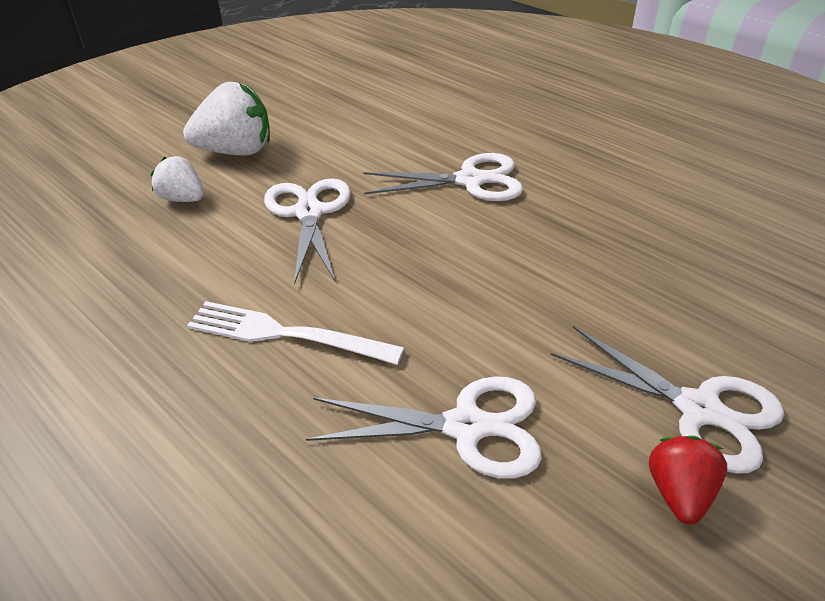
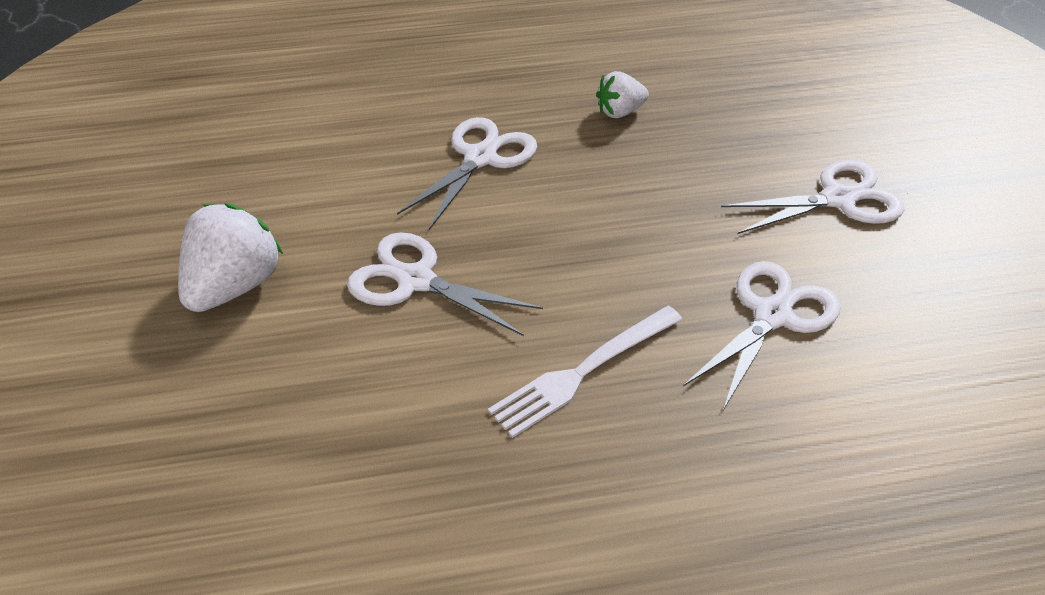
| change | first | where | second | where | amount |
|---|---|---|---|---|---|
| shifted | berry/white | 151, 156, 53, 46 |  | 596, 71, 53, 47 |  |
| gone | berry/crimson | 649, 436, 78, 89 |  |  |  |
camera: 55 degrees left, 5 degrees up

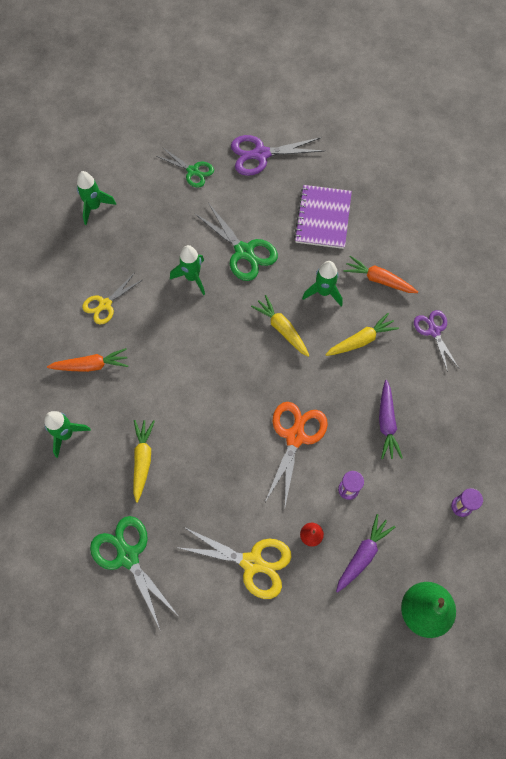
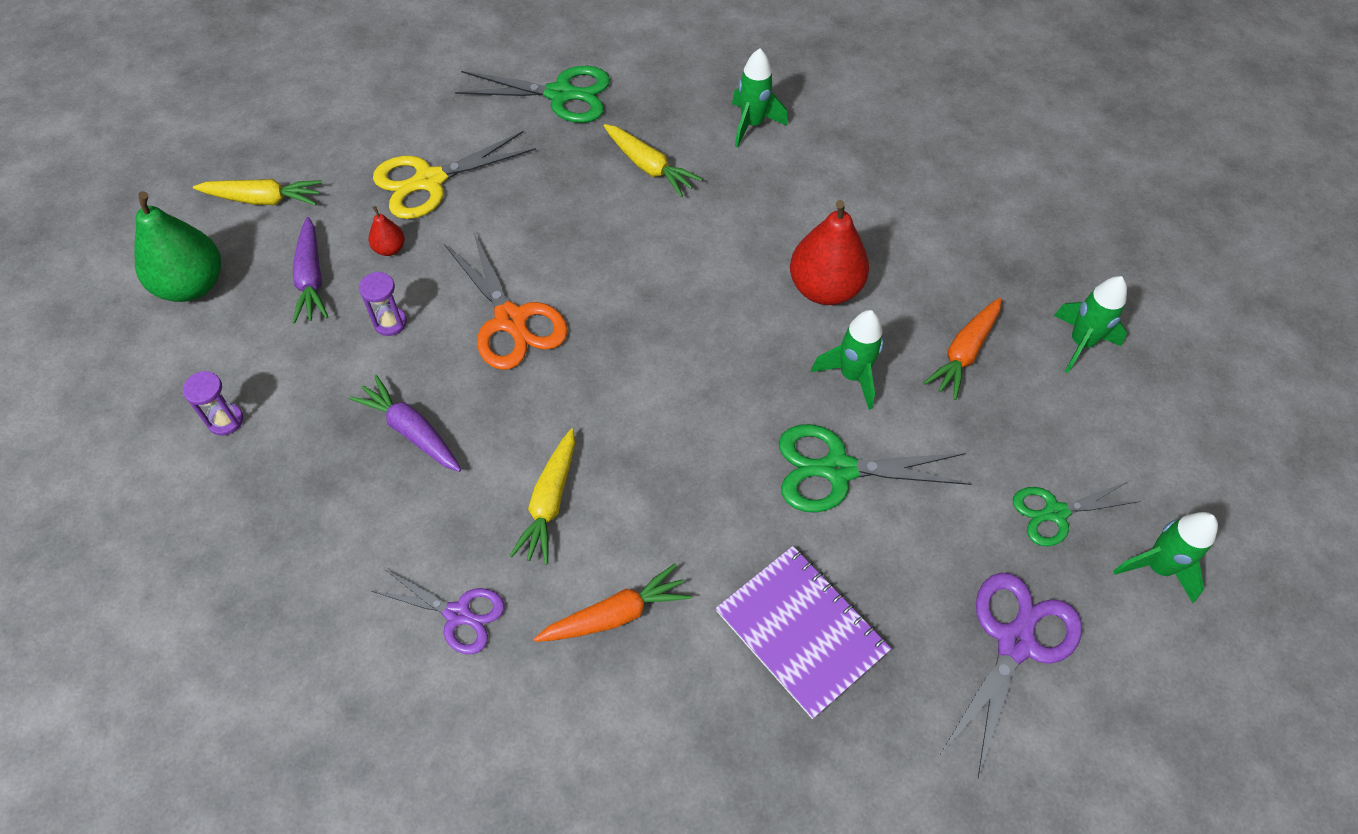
| change | first | where | second | where | amount |
|---|---|---|---|---|---|
| shifted | root vegetable/golden | 251, 295, 58, 62 |  | 193, 179, 129, 26 |  |
| new |  |  | toy pear/crimson | 790, 200, 79, 105 |  |
| shifted | root vegetable/orange | 47, 348, 81, 24 |  | 924, 298, 77, 102 |  |
| shifted | spaceship/emerald | 302, 261, 41, 45 |  | 1113, 512, 105, 91 |  |
| gone | shears/golden | 82, 274, 60, 50 |  |  |  |
camera: 130 degrees right, 10 degrees down

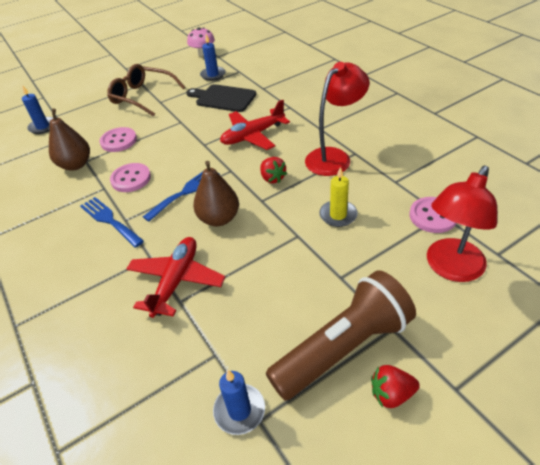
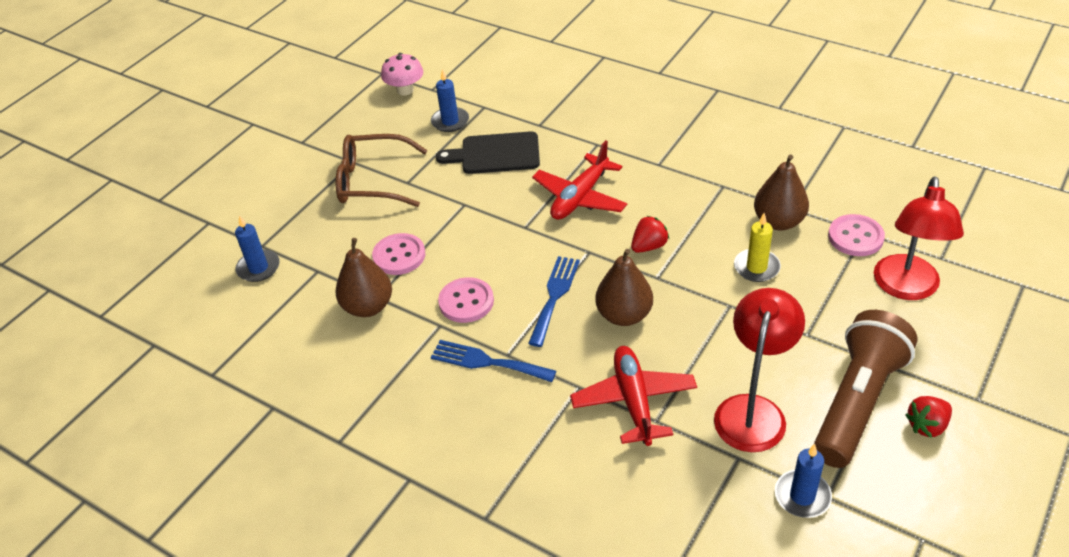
| change | first | where | second | where | amount |
|---|---|---|---|---|---|
| rotated | berry/crimson | 260, 157, 27, 26 |  | 631, 216, 38, 37 | 75 degrees counterclockwise |
| shifted | lamp/crimson | 305, 62, 64, 114 |  | 714, 288, 91, 164 |  |
| new |  |  | toy pear/brown | 754, 155, 55, 75 |  |
camera: 25 degrees left, 0 degrees up

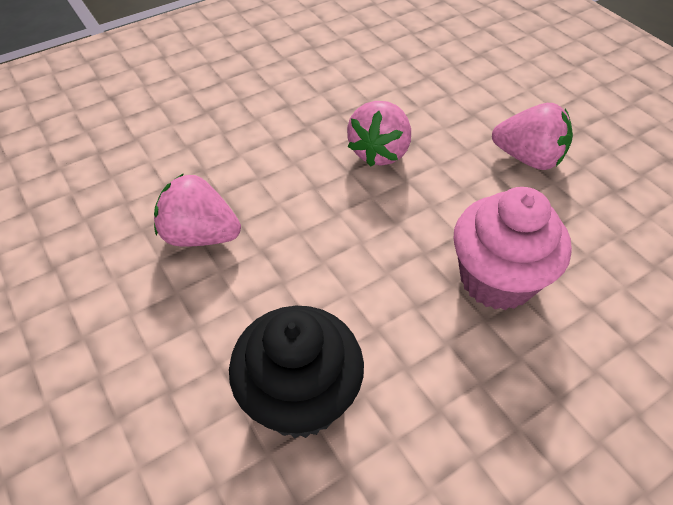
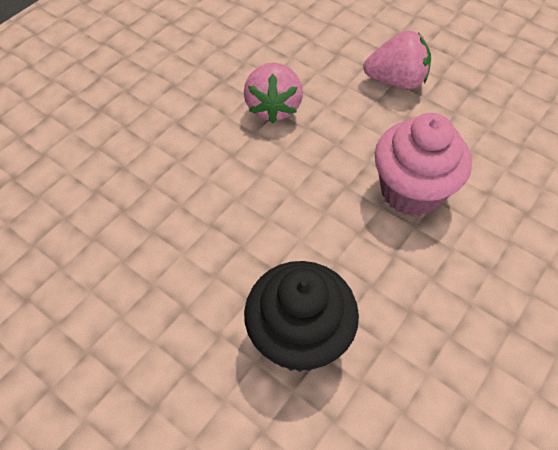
| change | first | where | second | where | amount |
|---|---|---|---|---|---|
| gone | berry/rose-pink | 154, 173, 87, 74 |  |  |  |
camera: 20 degrees left, 5 degrees up

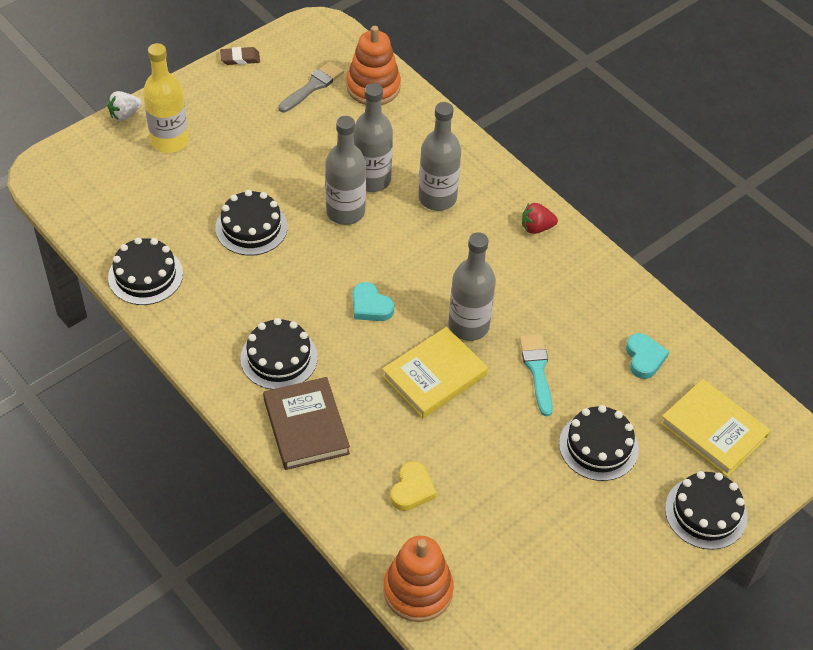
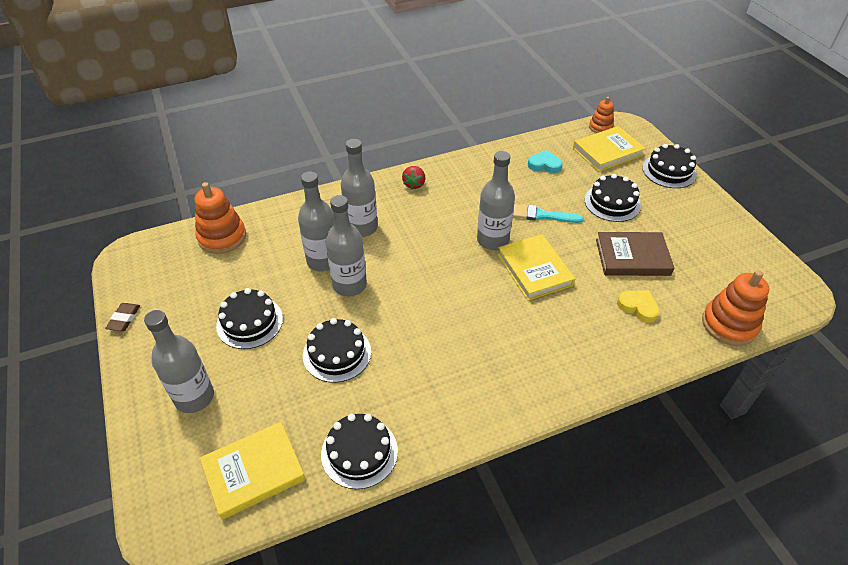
| change | first | where | second | where | amount |
|---|---|---|---|---|---|
| repainted | flask/golden | 143, 43, 46, 110 | flask/gray | 144, 310, 70, 103 |  |
| new |  |  | hardcover/golden | 200, 422, 106, 98 |  |
| shifted | layer cake/ebony | 240, 318, 78, 72 |  | 216, 288, 67, 61 |  |
| new |  |  | ring stacker/orange | 589, 97, 25, 36 |  |
| shifted | hardcover/brown | 263, 377, 87, 93 |  | 596, 232, 78, 44 |  |
| gone | berry/white | 107, 91, 35, 30 |  |  |  |
| gone | paintbrush/gray | 278, 62, 66, 50 |  |  |  |
| gone | love heart/teal | 353, 282, 41, 39 |  |  |  |
camera: 70 degrees left, 5 degrees down

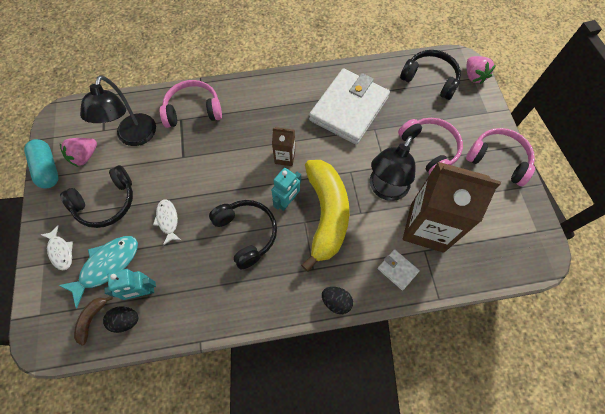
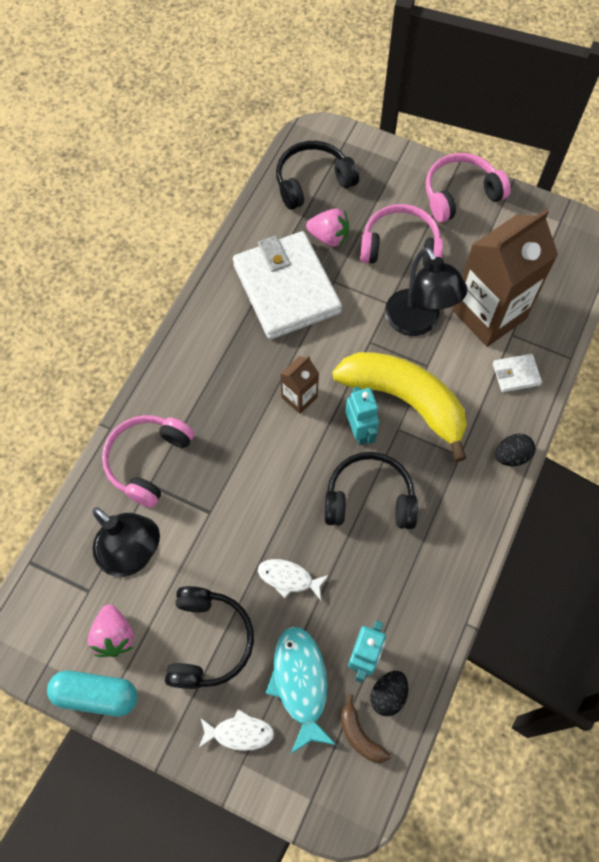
| change | first | where | second | where | amount |
|---|---|---|---|---|---|
| shifted | berry/rose-pink | 467, 56, 29, 28 |  | 306, 209, 43, 38 |  |
camera: 55 degrees left, 0 degrees up

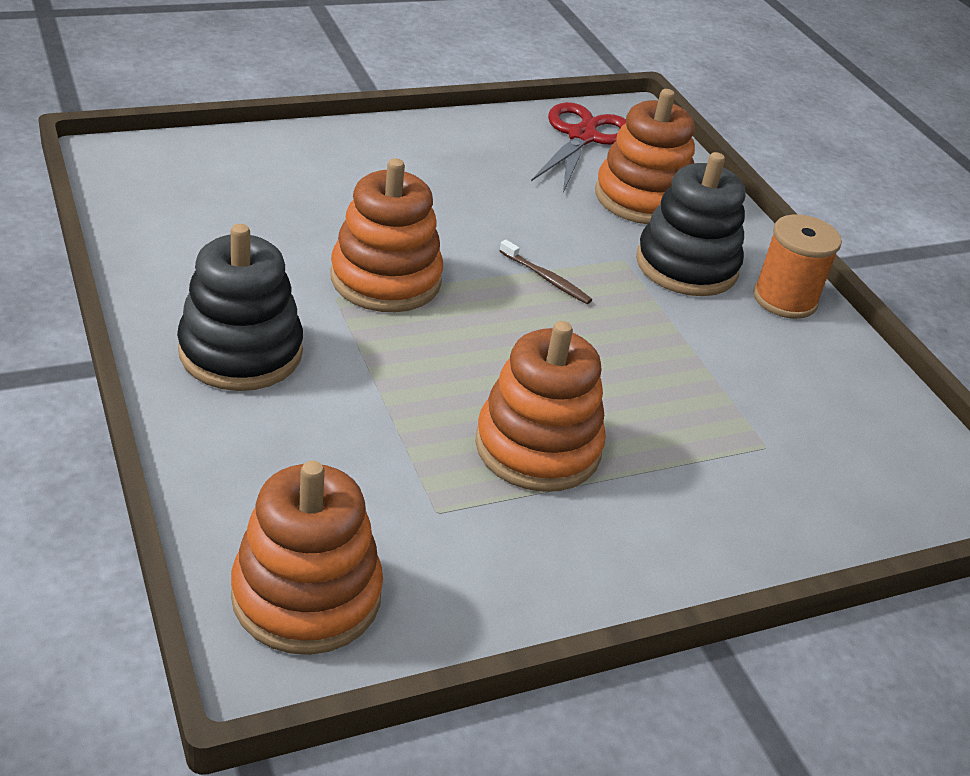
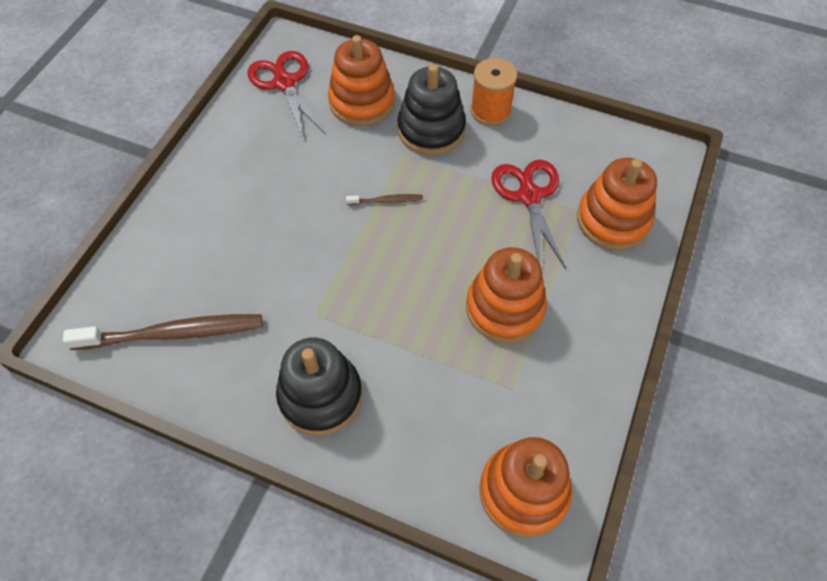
| change | first | where | second | where | amount |
|---|---|---|---|---|---|
| new |  |  | dental brush/brown | 63, 314, 199, 36 |  |
| new |  |  | shears/crimson | 491, 160, 75, 109 |  |
| shifted | ring stacker/orange | 331, 158, 112, 154 |  | 577, 158, 80, 92 |  |
camera: 40 degrees left, 20 degrees up

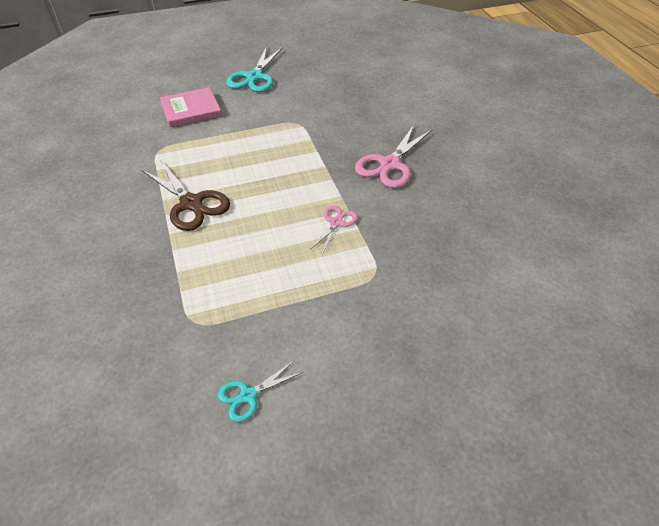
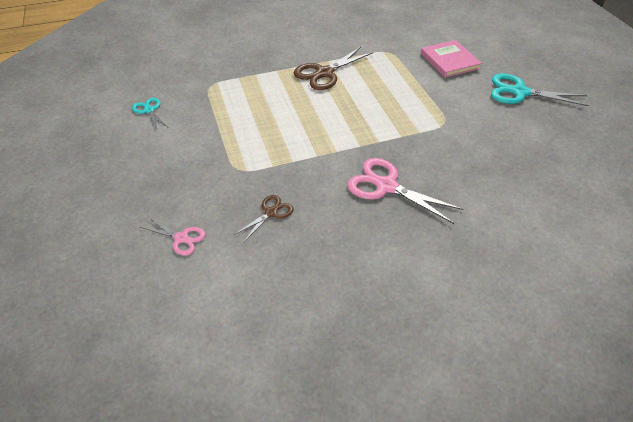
| change | first | where | second | where | amount |
|---|---|---|---|---|---|
| shifted | shears/rose-pink | 310, 206, 48, 48 |  | 140, 217, 66, 39 |  |
| new |  |  | shears/brown | 234, 195, 60, 48 |  |
camera: 90 degrees right, 0 degrees up

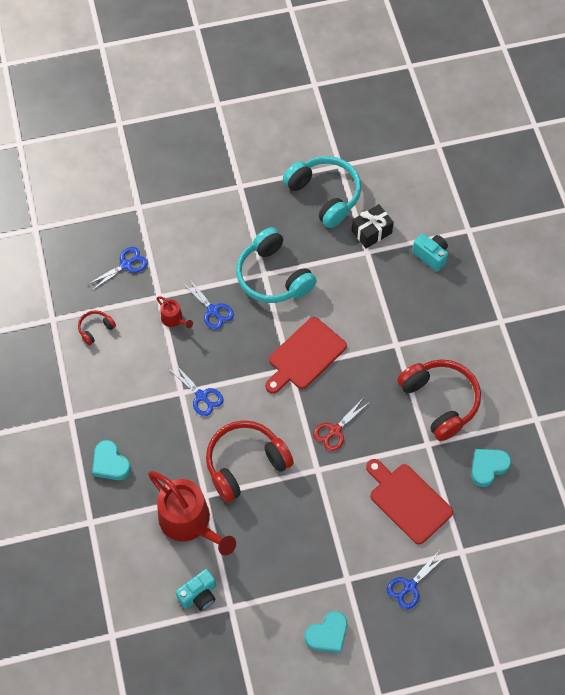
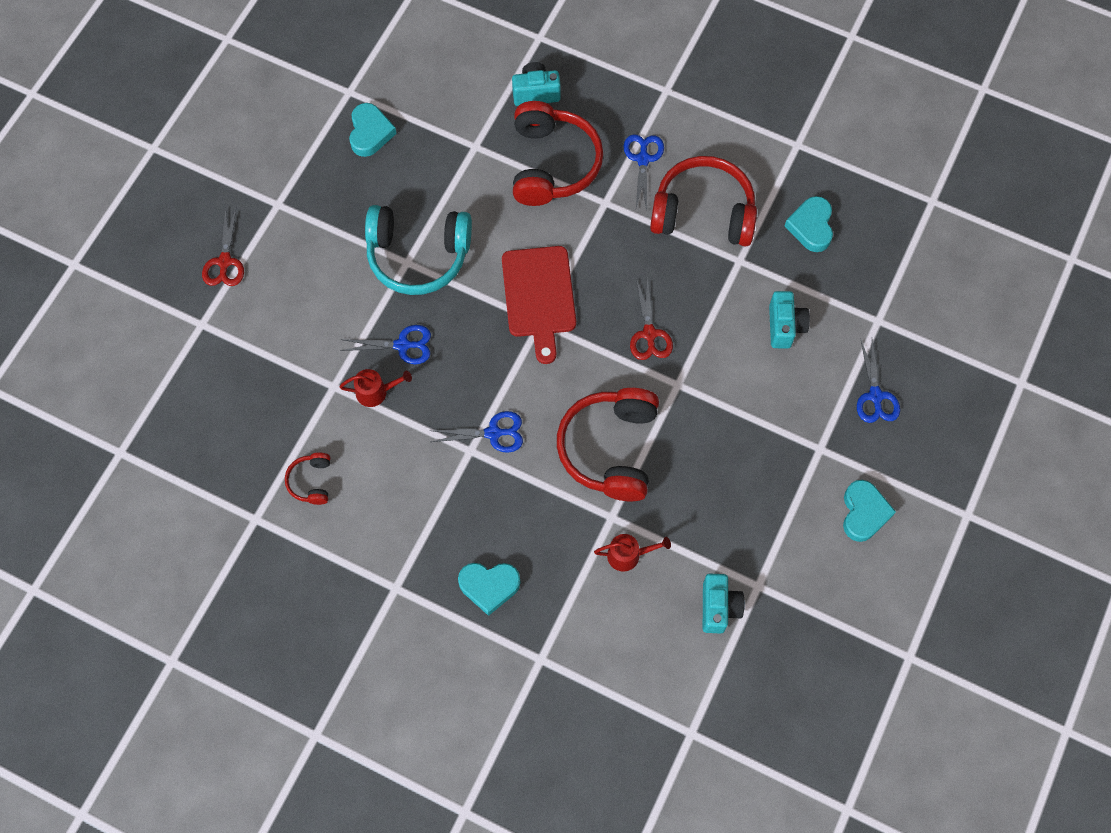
| change | first | where | second | where | amount |
|---|---|---|---|---|---|
| new |  |  | shears/crimson | 202, 207, 42, 79 |  |
| swapped | headphones/teal | 283, 156, 78, 72 | love heart/teal | 349, 103, 48, 54 |  |
| new |  |  | headphones/crimson | 513, 101, 90, 105 |  |
| scaled | sprinkling can/crimson | 148, 471, 88, 85 |  | 594, 534, 77, 38 | x0.46 |
| shifted | shears/cobalt | 87, 247, 61, 43 |  | 623, 134, 41, 77 |  |
| swapped | chopping board/crimson | 366, 459, 87, 85 | camera/teal | 769, 291, 41, 57 |  |
| gone | gift/ebony | 351, 204, 43, 44 |  |  |  |
camera: 50 degrees left, 5 degrees up

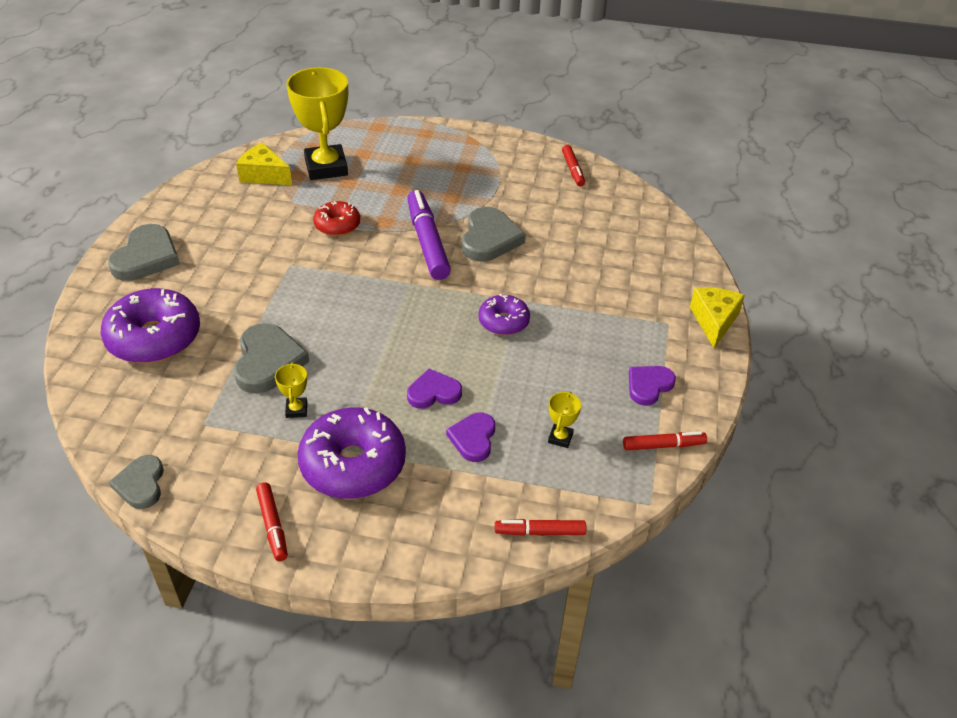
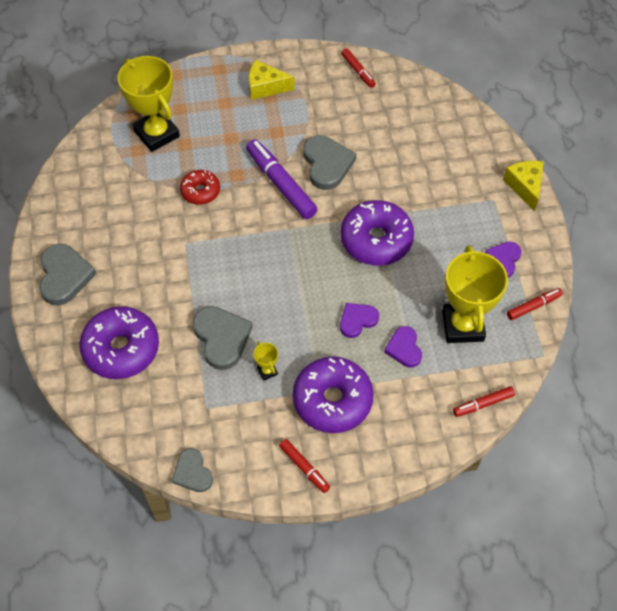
| change | first | where | second | where | amount |
|---|---|---|---|---|---|
| shifted | cheese wedge/golden | 236, 143, 56, 42 |  | 249, 60, 46, 40 |  |
| scaled | glazed donut/violet | 478, 294, 52, 41 |  | 341, 200, 73, 65 | x1.78 |
| scaled | trophy/golden | 548, 391, 33, 57 |  | 442, 245, 66, 98 | x2.44 |
camera: 20 degrees left, 15 degrees up

